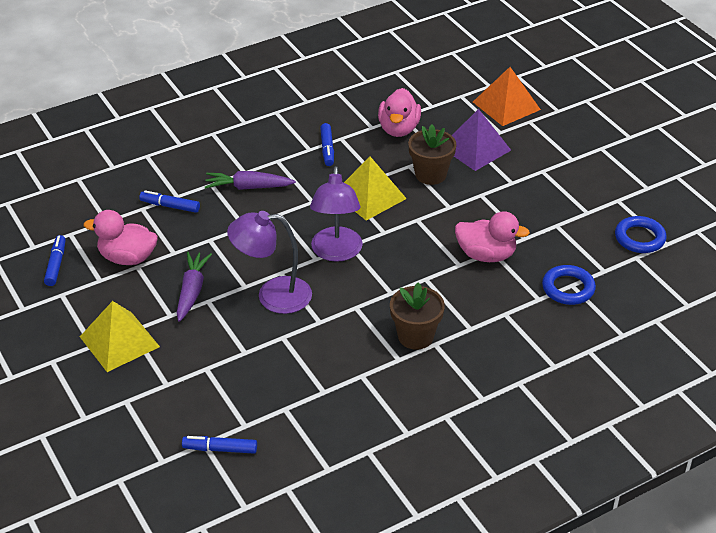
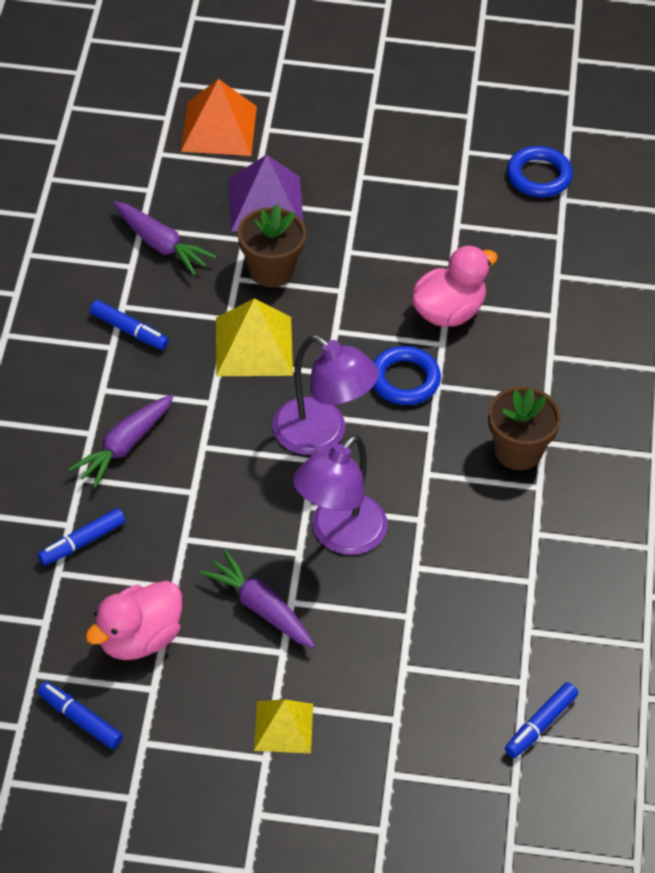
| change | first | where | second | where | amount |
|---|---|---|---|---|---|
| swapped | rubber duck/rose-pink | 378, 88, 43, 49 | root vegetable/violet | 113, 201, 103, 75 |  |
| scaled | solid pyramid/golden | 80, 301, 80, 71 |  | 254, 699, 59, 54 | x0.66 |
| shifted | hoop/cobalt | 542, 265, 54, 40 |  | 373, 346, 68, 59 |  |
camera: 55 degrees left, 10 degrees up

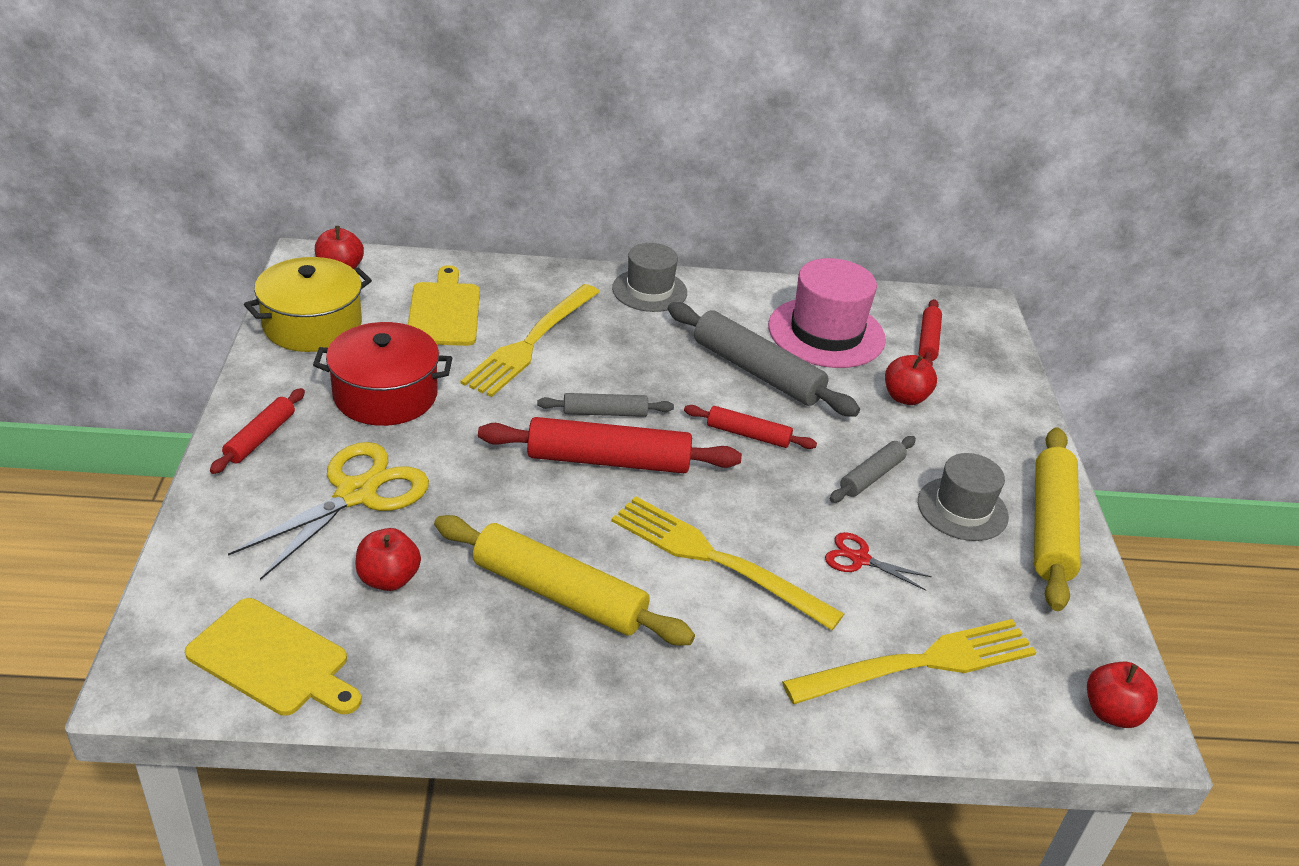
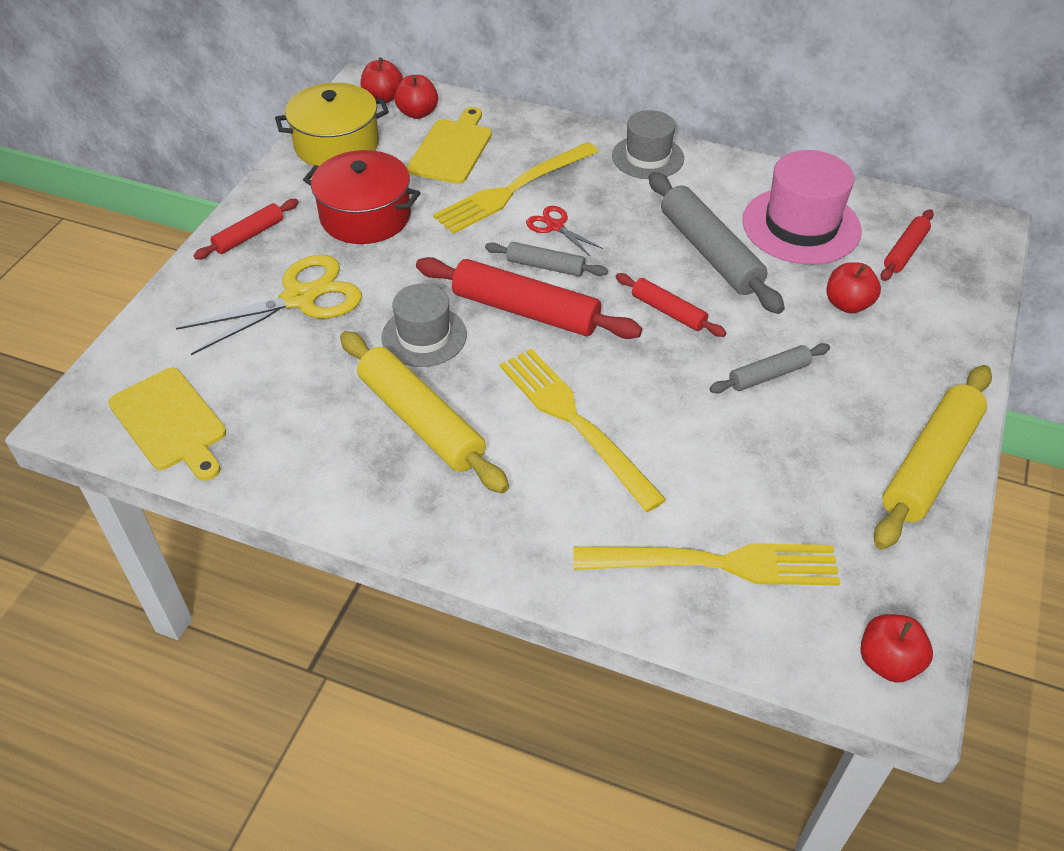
| change | first | where | second | where | amount |
|---|---|---|---|---|---|
| shifted | hat/gray | 918, 453, 91, 88 |  | 381, 284, 86, 83 |  |
| shifted | apple fruit/crimson | 355, 528, 66, 63 |  | 394, 75, 44, 44 |  |
| shifted | shears/crimson | 825, 532, 107, 59 |  | 526, 206, 77, 50 |  |
camera: 25 degrees right, 10 degrees up

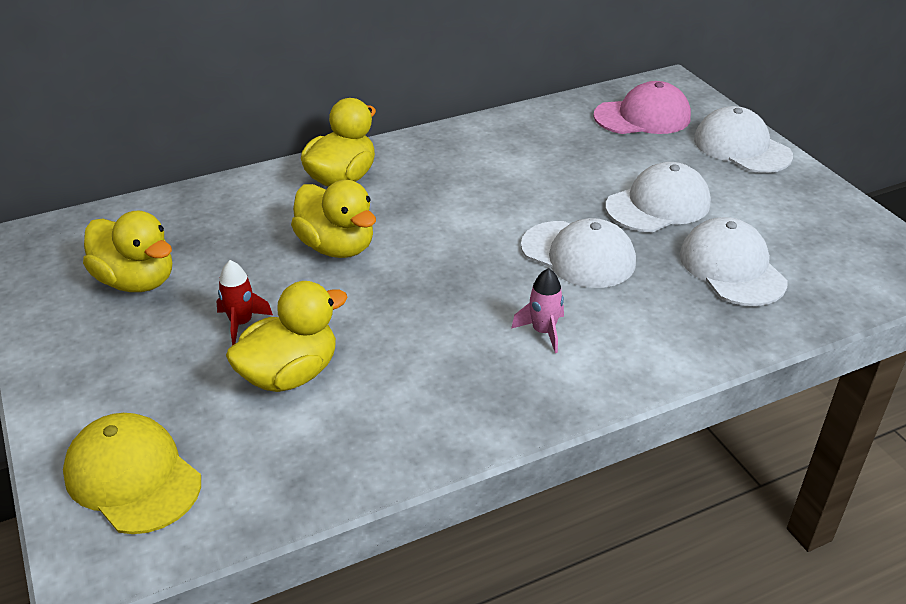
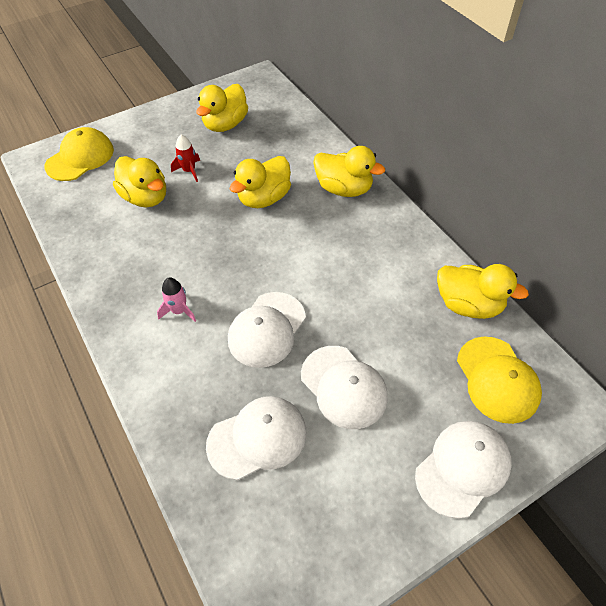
| change | first | where | second | where | amount |
|---|---|---|---|---|---|
| new |  |  | rubber duck/golden | 437, 264, 92, 55 |  |
| repainted | peaked cap/rose-pink | 593, 81, 98, 53 | peaked cap/golden | 457, 337, 85, 87 |  |
camera: 85 degrees right, 15 degrees up

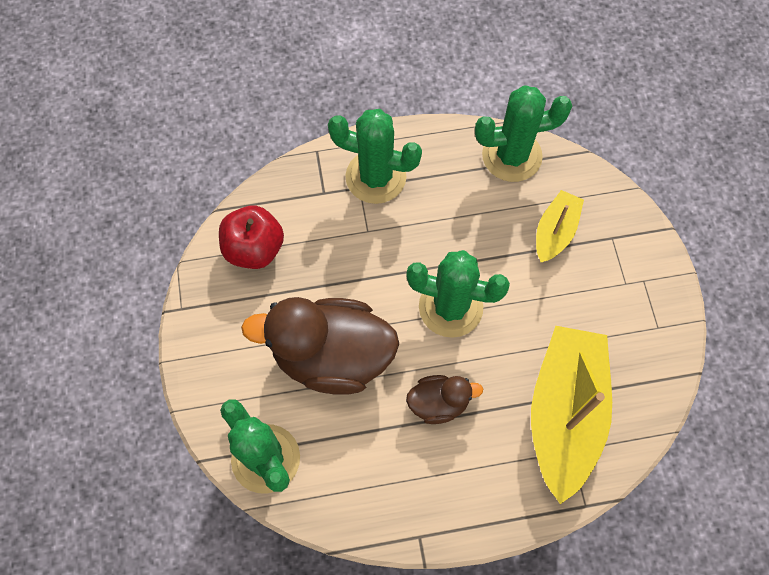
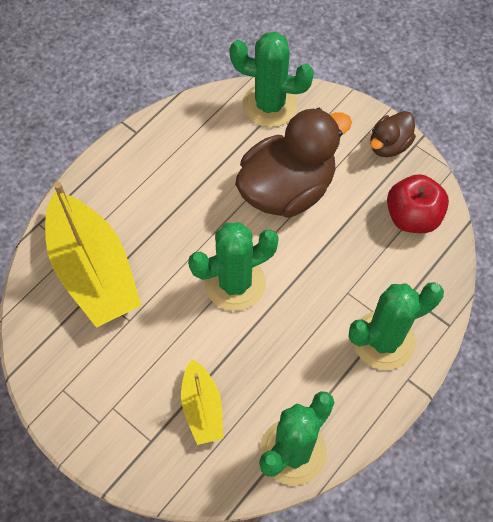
| change | first | where | second | where | amount |
|---|---|---|---|---|---|
| shifted | rubber duck/brown | 406, 375, 77, 49 |  | 370, 111, 46, 46 |  |
camera: 140 degrees right, 5 degrees down

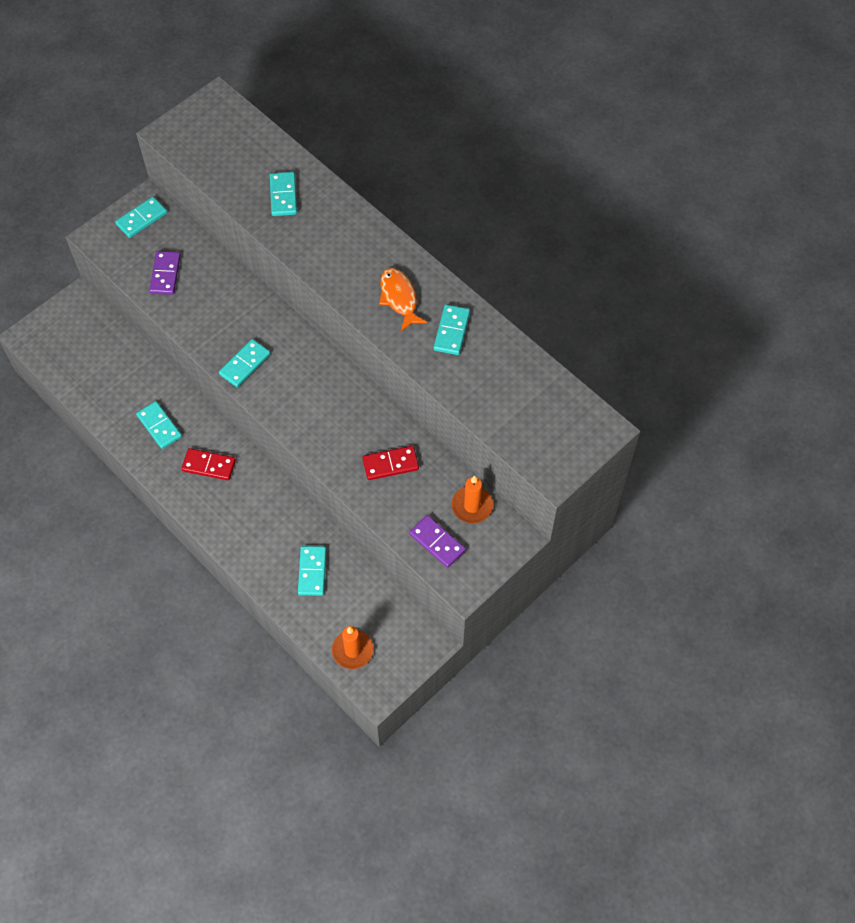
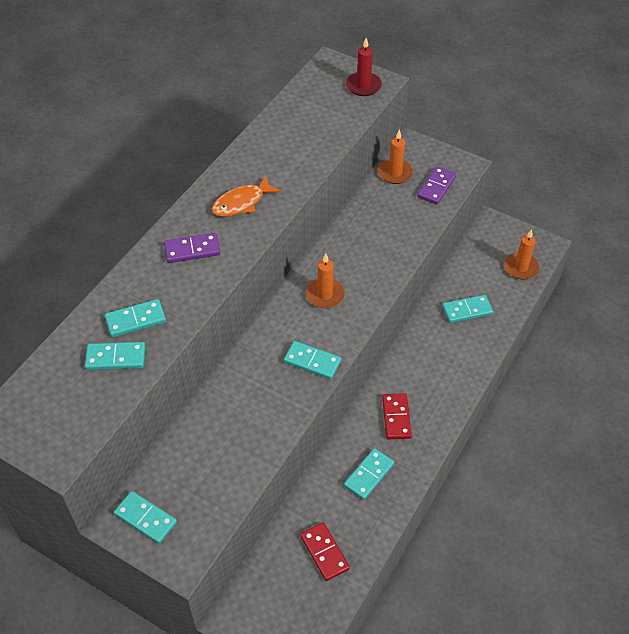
| change | first | where | second | where | amount |
|---|---|---|---|---|---|
| shifted | domino piece/teal | 434, 304, 36, 51 |  | 85, 342, 61, 28 |  |
| shifted | domino piece/violet | 149, 251, 32, 44 |  | 164, 233, 56, 30 |  |
| shifted | domino piece/crimson | 362, 446, 57, 34 |  | 300, 523, 50, 58 |  |
| new |  |  | wax candle/orange | 306, 253, 39, 55 |  |
| new |  |  | wax candle/crimson | 346, 38, 36, 58 |  |
camera: 105 degrees left, 10 degrees down

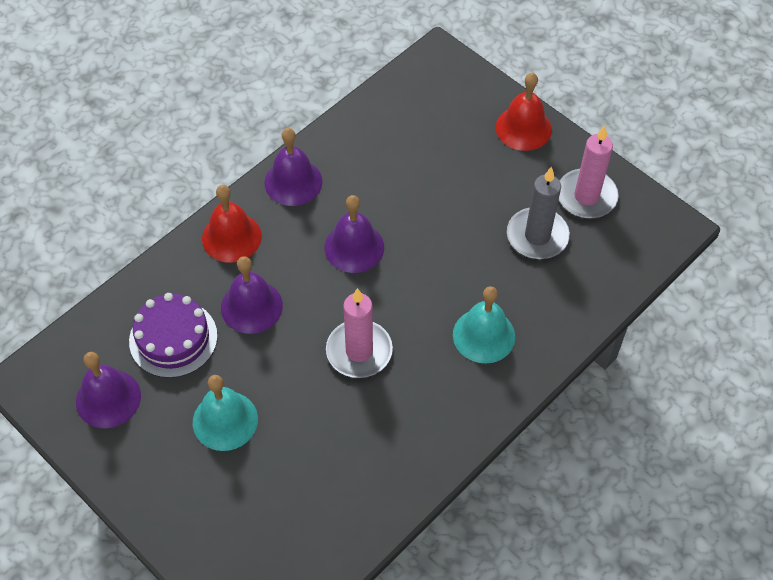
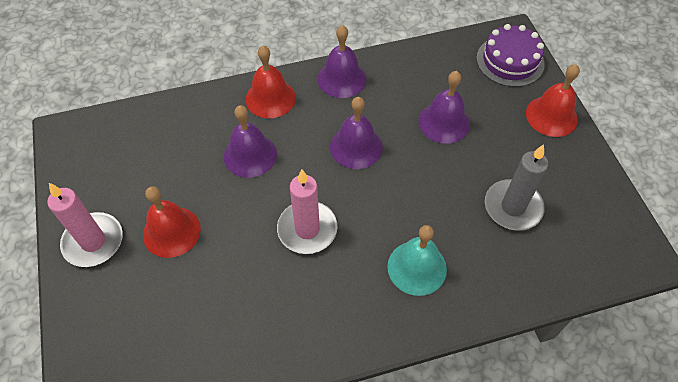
| change | first | where | second | where | amount |
|---|---|---|---|---|---|
| shifted | wax candle/rose-pink | 559, 125, 60, 93 |  | 47, 183, 76, 84 |  |
| repainted | hand bell/teal | 193, 375, 65, 76 | hand bell/crimson | 143, 186, 58, 72 |  |
| shifted | hand bell/violet | 76, 352, 65, 76 |  | 418, 71, 52, 73 |  |
| shifted | layer cake/violet | 129, 293, 88, 85 |  | 476, 24, 69, 63 |  |
camera: 30 degrees right, 0 degrees up

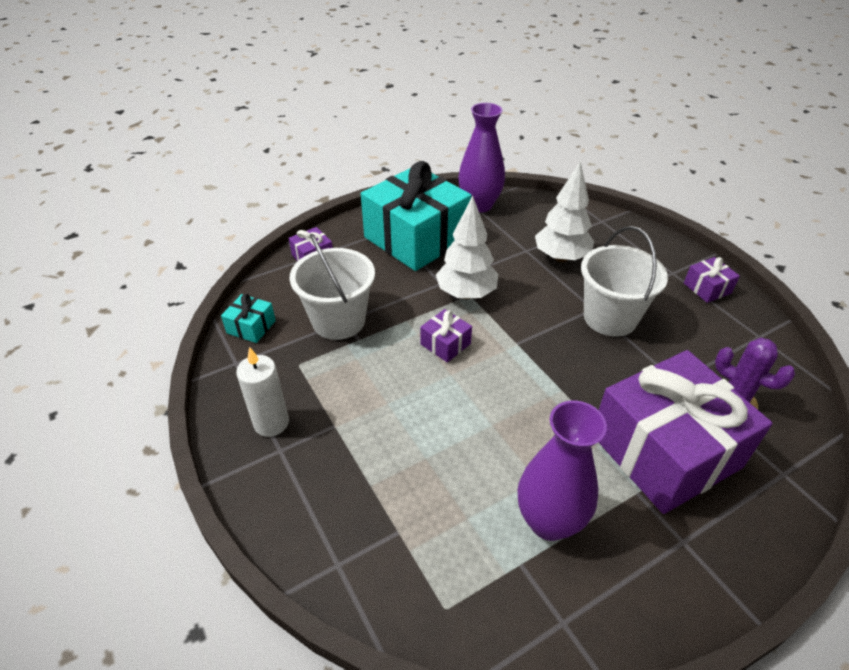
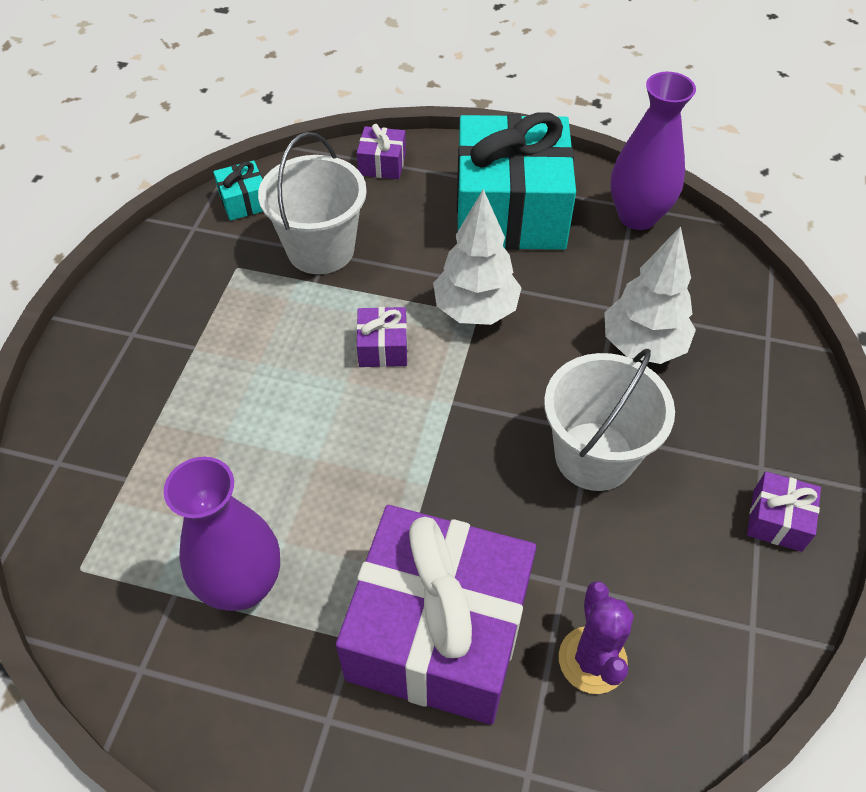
| change | first | where | second | where | amount |
|---|---|---|---|---|---|
| gone | wax candle/white | 236, 347, 53, 90 |  |  |  |
camera: 45 degrees right, 10 degrees up

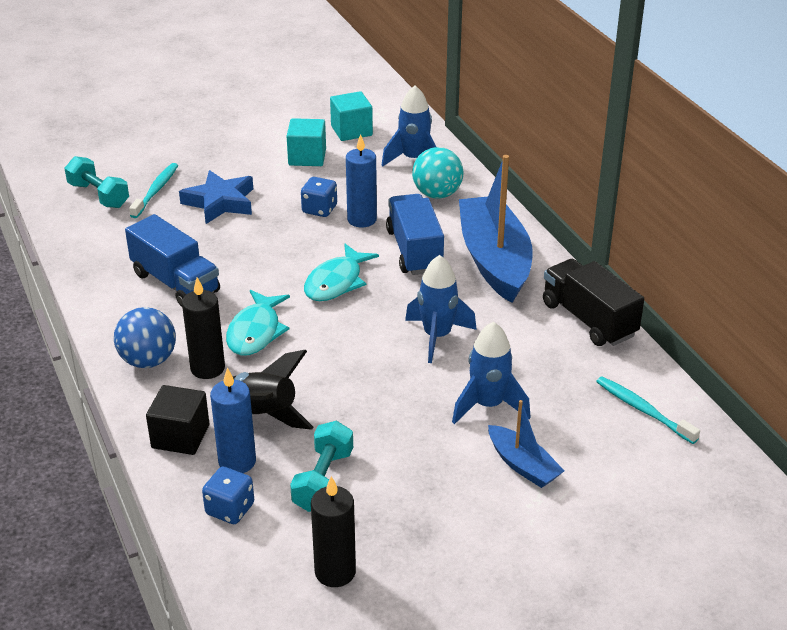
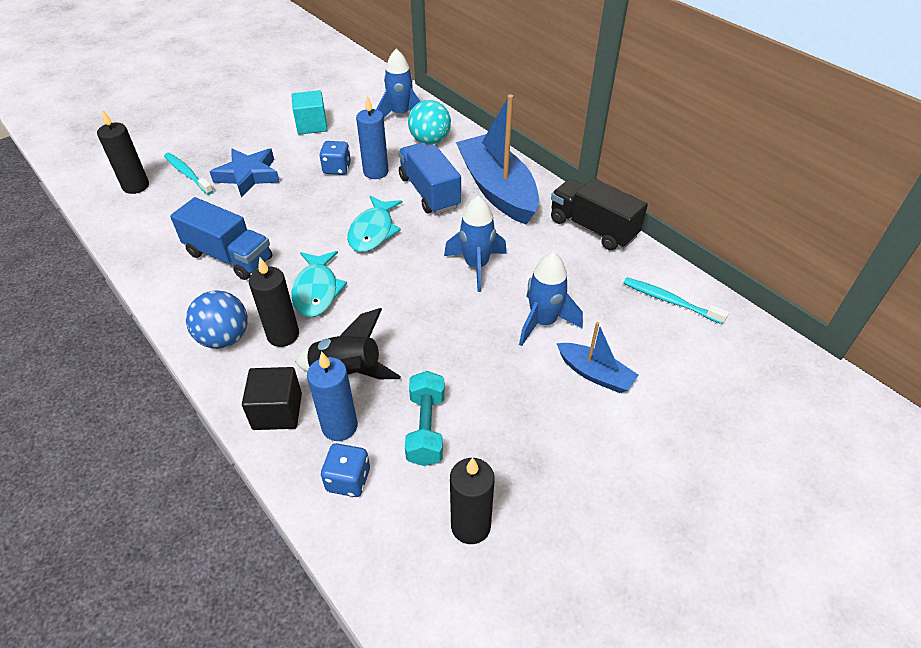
| change | first | where | second | where | amount |
|---|---|---|---|---|---|
| swapped | hand weight/teal | 64, 156, 65, 52 | wax candle/ebony | 97, 109, 52, 85 |  |
| rotated | dental brush/teal | 129, 163, 49, 55 |  | 164, 153, 49, 42 | 45 degrees counterclockwise |
| gone | solid cube/teal | 330, 91, 43, 50 |  |  |  |
camera: 15 degrees left, 10 degrees up

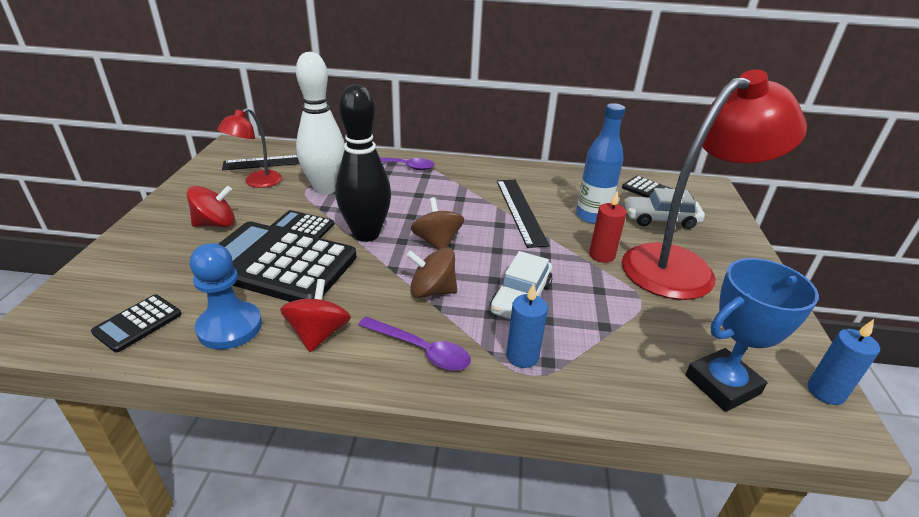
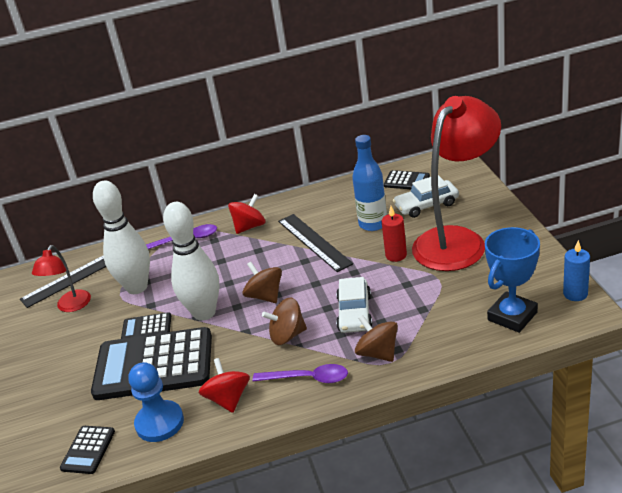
| change | first | where | second | where | amount |
|---|---|---|---|---|---|
| repainted | skittle/ebony | 336, 84, 55, 158 | skittle/white | 163, 202, 57, 119 |  |
| shifted | spinning top/crimson | 187, 186, 48, 41 |  | 228, 194, 38, 40 |  |
| swapped | wax candle/cobalt | 506, 283, 42, 85 | spinning top/brown | 355, 315, 43, 47 |  |
camera: 15 degrees left, 0 degrees up

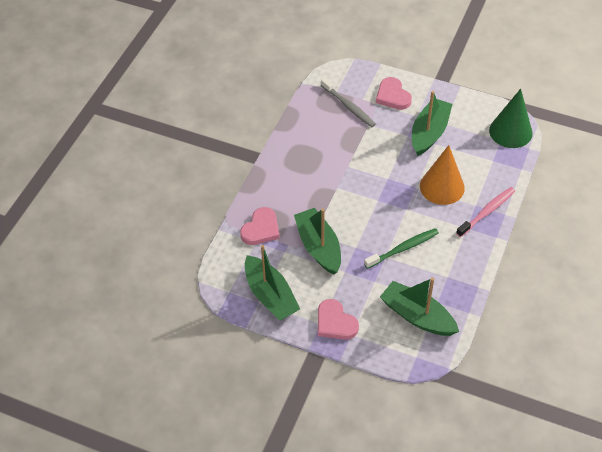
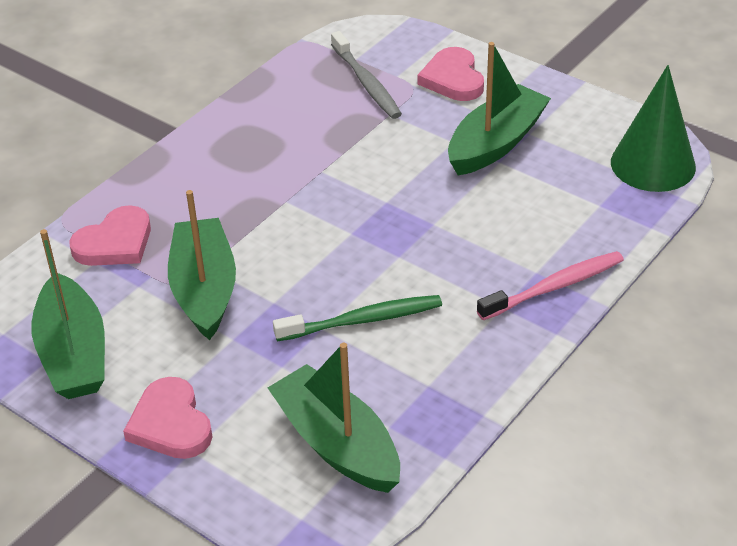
| change | first | where | second | where | amount |
|---|---|---|---|---|---|
| gone | cone/orange | 420, 145, 45, 60 |  |  |  |
camera: 15 degrees right, 10 degrees down

